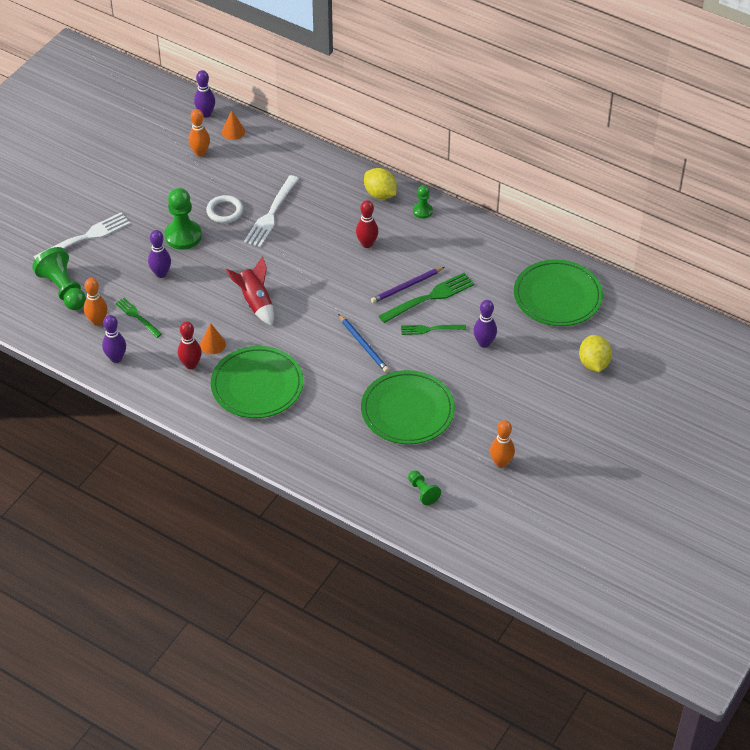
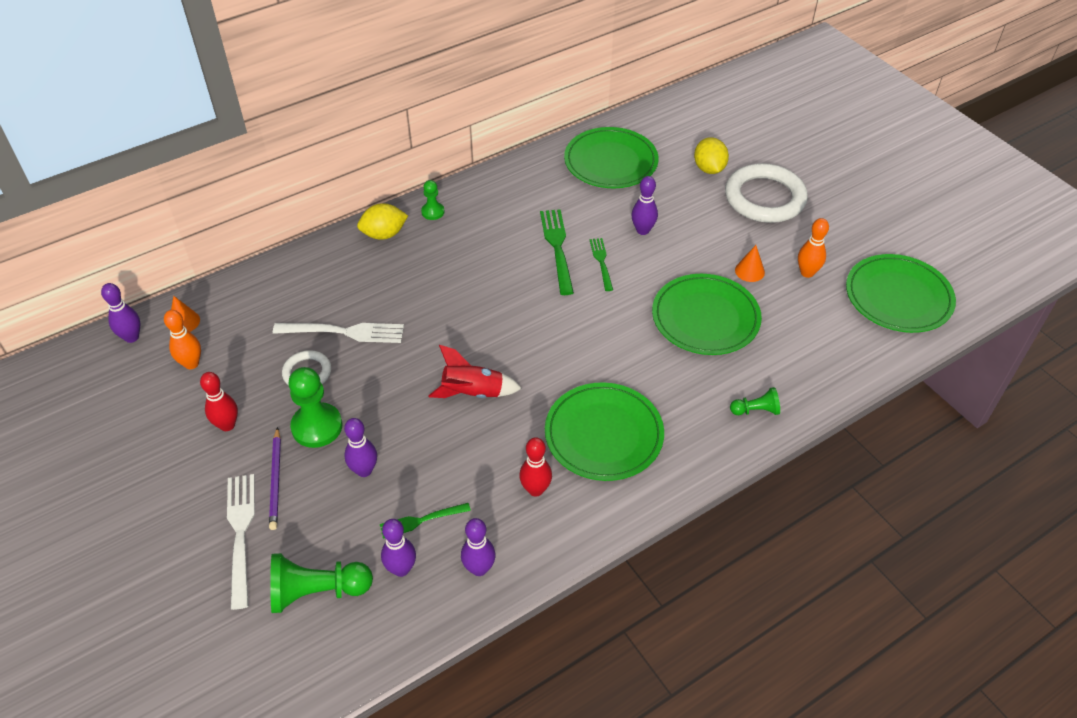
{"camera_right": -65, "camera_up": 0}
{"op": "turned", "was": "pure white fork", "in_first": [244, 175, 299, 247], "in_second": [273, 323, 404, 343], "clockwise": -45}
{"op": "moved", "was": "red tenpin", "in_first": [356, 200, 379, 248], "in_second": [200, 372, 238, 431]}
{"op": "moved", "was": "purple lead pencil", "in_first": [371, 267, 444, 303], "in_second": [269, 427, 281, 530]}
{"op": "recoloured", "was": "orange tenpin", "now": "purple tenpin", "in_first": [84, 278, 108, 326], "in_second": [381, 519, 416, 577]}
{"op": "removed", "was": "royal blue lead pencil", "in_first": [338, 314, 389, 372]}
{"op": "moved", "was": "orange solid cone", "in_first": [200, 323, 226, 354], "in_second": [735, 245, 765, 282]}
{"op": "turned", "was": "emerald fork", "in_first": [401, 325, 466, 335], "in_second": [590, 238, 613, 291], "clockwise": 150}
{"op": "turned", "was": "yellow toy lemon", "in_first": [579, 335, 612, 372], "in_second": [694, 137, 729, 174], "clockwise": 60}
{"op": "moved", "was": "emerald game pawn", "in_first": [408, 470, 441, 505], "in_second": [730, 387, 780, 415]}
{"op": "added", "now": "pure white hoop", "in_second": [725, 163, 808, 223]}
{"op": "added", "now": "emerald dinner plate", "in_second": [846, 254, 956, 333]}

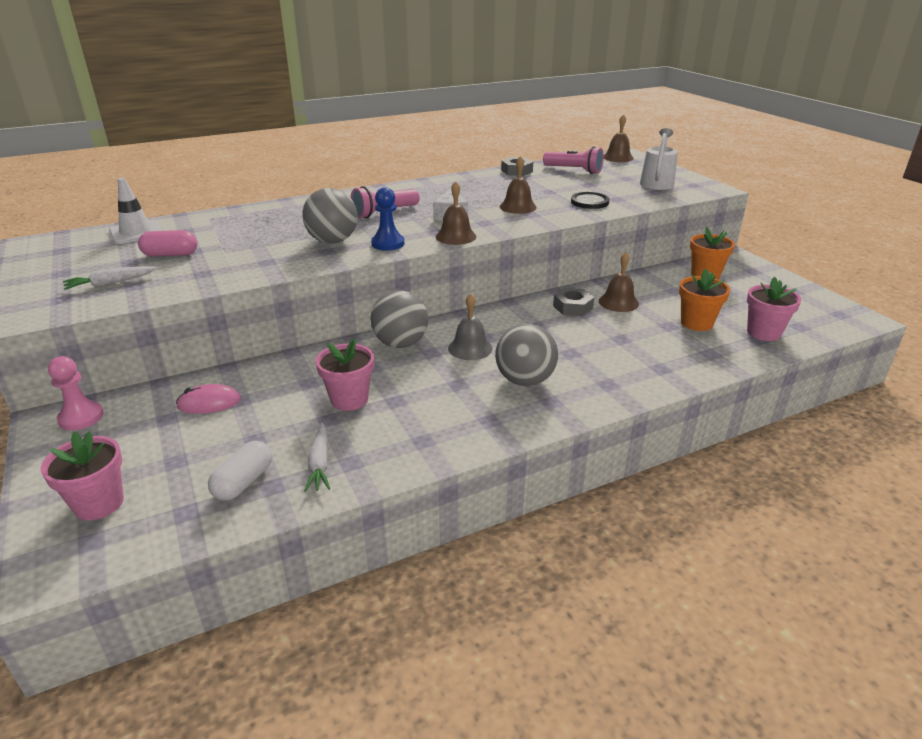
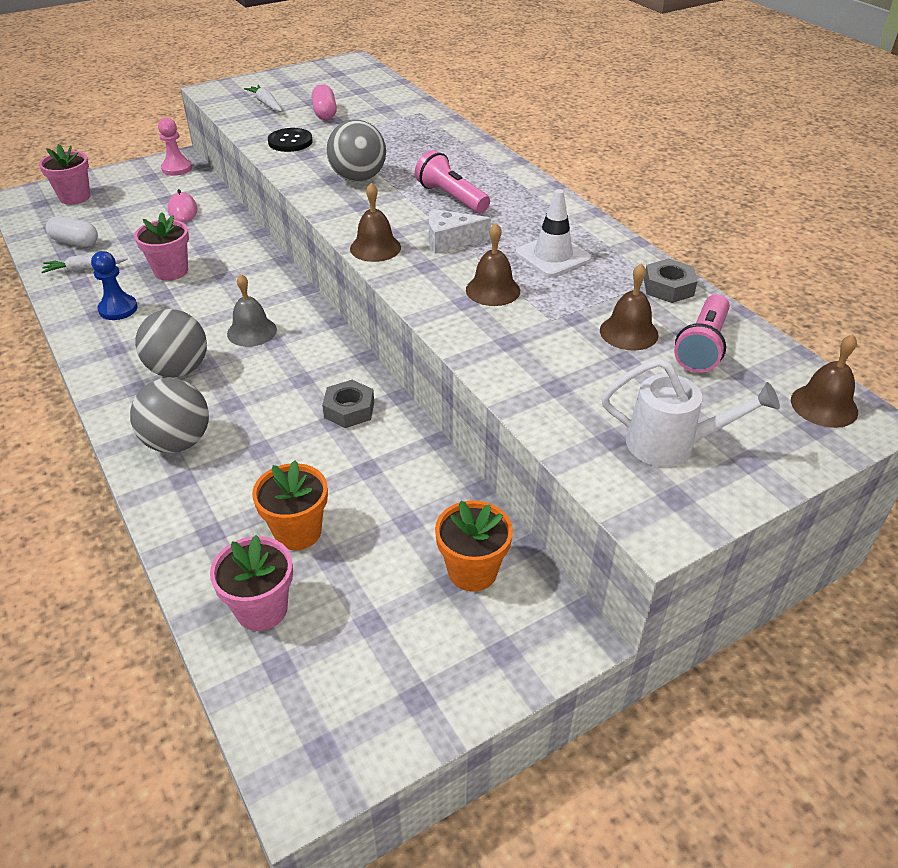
{"camera_right": 85, "camera_up": 10}
{"op": "moved", "was": "pure white safety cone", "in_first": [109, 178, 162, 244], "in_second": [516, 189, 591, 277]}
{"op": "moved", "was": "royal blue game pawn", "in_first": [371, 187, 404, 251], "in_second": [91, 251, 138, 320]}
{"op": "moved", "was": "jet-black shirt button", "in_first": [571, 192, 610, 209], "in_second": [268, 128, 313, 152]}
{"op": "moved", "was": "brown bell", "in_first": [599, 252, 639, 312], "in_second": [600, 263, 659, 351]}
{"op": "moved", "was": "grey ball", "in_first": [370, 290, 428, 348], "in_second": [130, 378, 209, 453]}

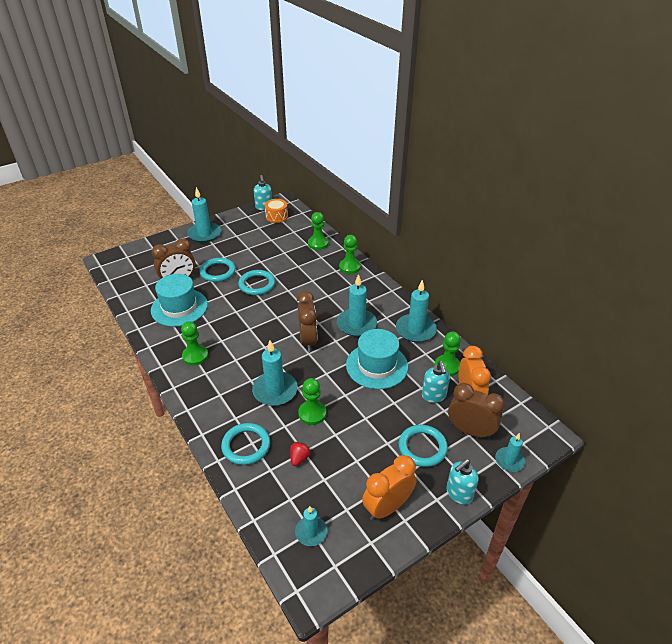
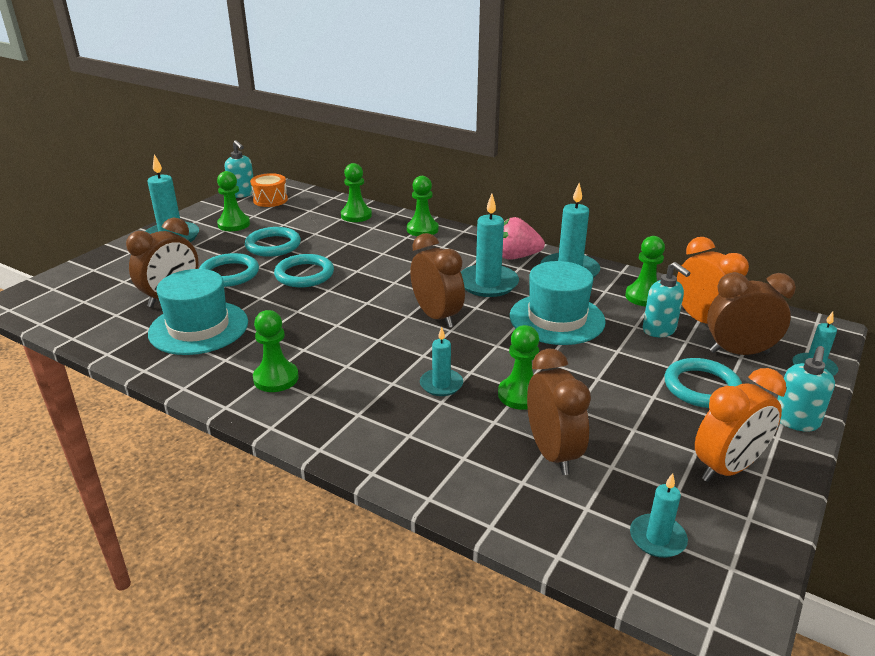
{"camera_right": -25, "camera_up": -10}
{"op": "resized", "was": "aqua pillar candle", "in_first": [252, 340, 298, 406], "in_second": [420, 327, 463, 396], "ratio": 0.58}
{"op": "moved", "was": "aqua hoop", "in_first": [221, 423, 270, 465], "in_second": [245, 227, 301, 257]}
{"op": "replaced", "was": "red berry", "now": "brown clock", "in_first": [290, 442, 310, 466], "in_second": [527, 349, 591, 475]}
{"op": "turned", "was": "orange clock", "in_first": [362, 455, 416, 520], "in_second": [695, 368, 786, 482], "clockwise": -150}
{"op": "added", "now": "emerald game pawn", "in_second": [217, 171, 250, 231]}
{"op": "added", "now": "pink berry", "in_second": [502, 217, 545, 260]}

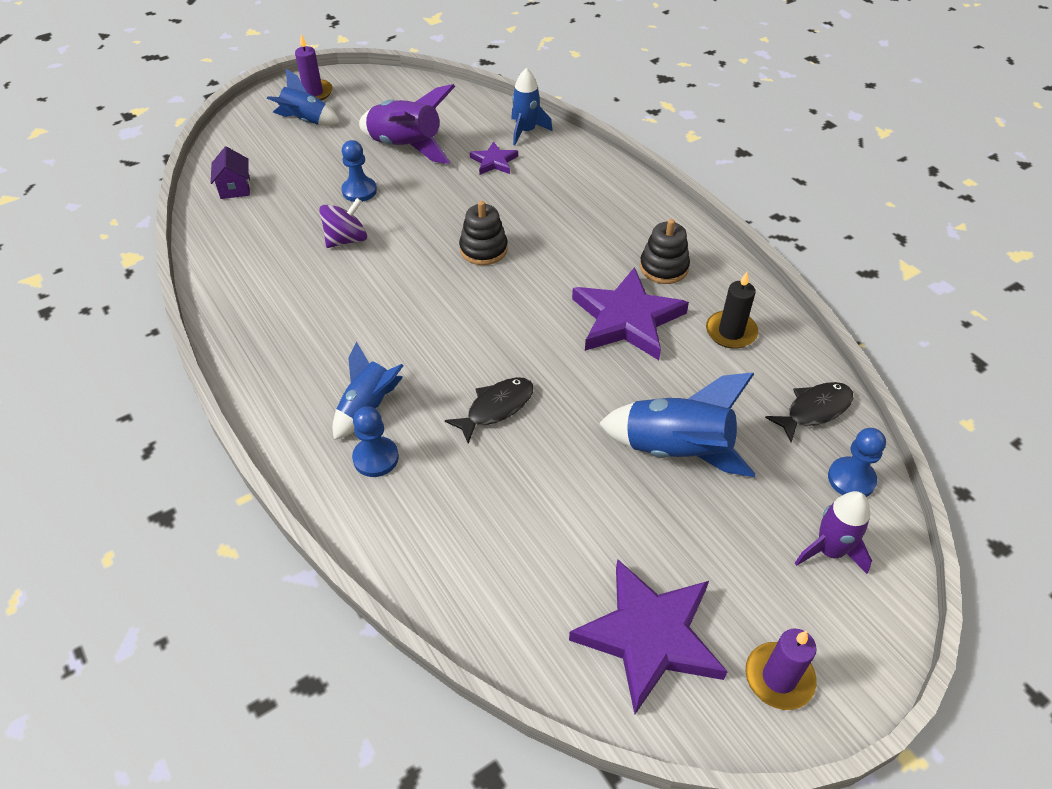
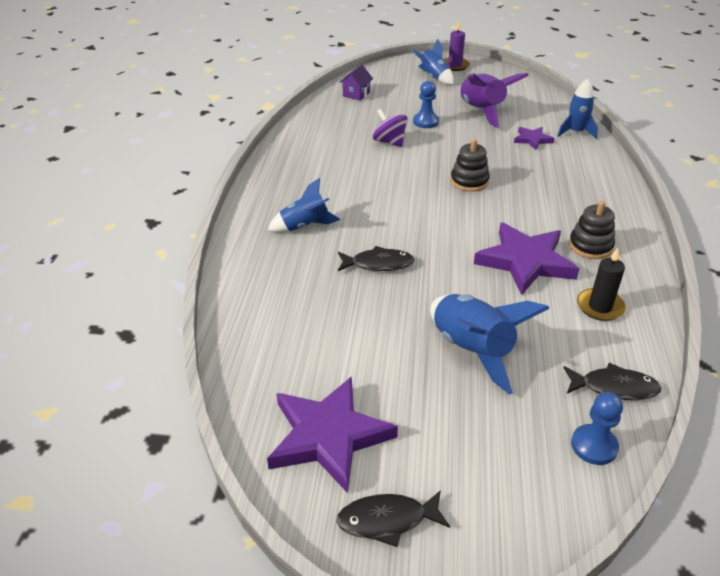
{"camera_right": 40, "camera_up": -10}
{"op": "turned", "was": "purple whirligig", "in_first": [319, 198, 367, 248], "in_second": [373, 109, 408, 147], "clockwise": -135}
{"op": "removed", "was": "royal blue game pawn", "in_first": [352, 406, 399, 477]}
{"op": "removed", "was": "purple spaceship", "in_first": [795, 491, 872, 574]}
{"op": "replaced", "was": "purple pillar candle", "now": "jet-black fish", "in_first": [746, 629, 817, 710], "in_second": [336, 490, 450, 547]}

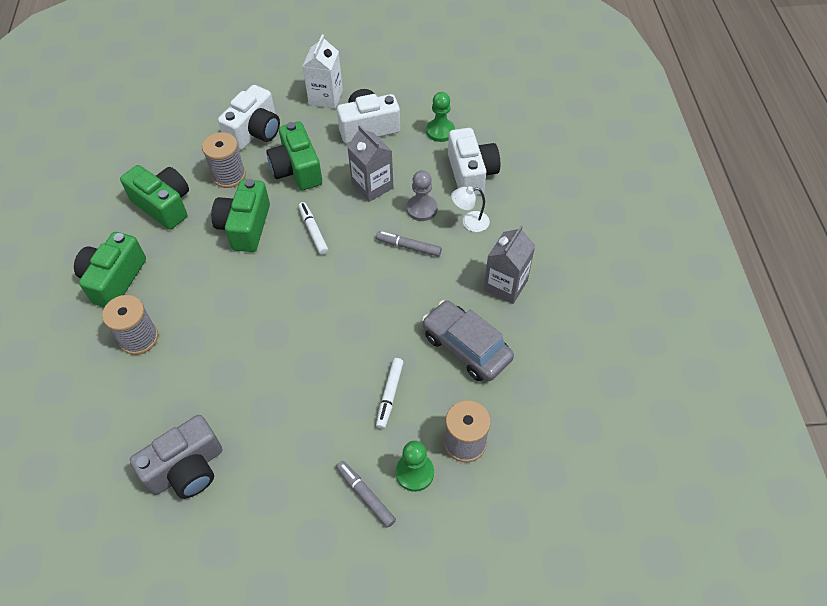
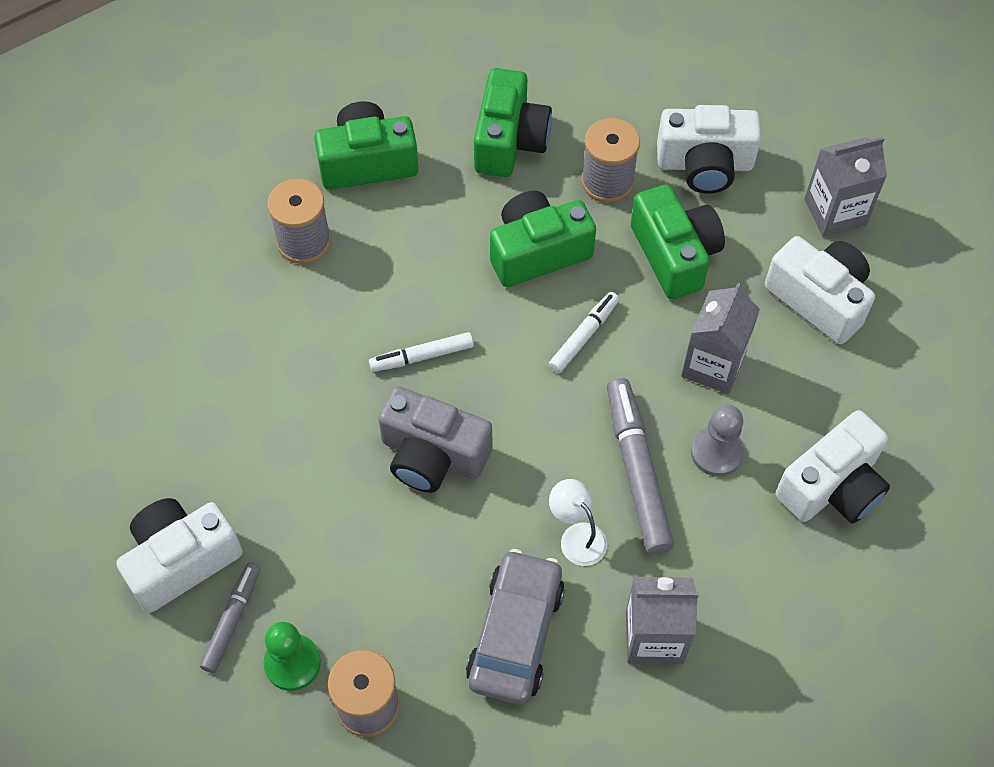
{"camera_right": 60, "camera_up": 5}
{"op": "recoloured", "was": "pure white juice carton", "now": "grey juice carton", "in_first": [303, 34, 343, 109], "in_second": [804, 137, 887, 237]}
{"op": "removed", "was": "emerald game pawn", "in_first": [426, 92, 455, 142]}
{"op": "turned", "was": "emerald photo camera", "in_first": [266, 121, 322, 190], "in_second": [631, 185, 725, 299], "clockwise": 120}
{"op": "moved", "was": "pure white lamp", "in_first": [451, 186, 490, 232], "in_second": [549, 479, 607, 566]}
{"op": "resized", "was": "grey felt pen", "in_first": [376, 231, 442, 257], "in_second": [607, 378, 674, 555], "ratio": 1.69}
{"op": "moved", "was": "pure white felt pen", "in_first": [376, 358, 404, 429], "in_second": [369, 332, 474, 372]}
{"op": "moved", "was": "grey photo camera", "in_first": [130, 415, 222, 499], "in_second": [378, 386, 492, 493]}
{"op": "added", "now": "pure white photo camera", "in_second": [116, 498, 243, 613]}

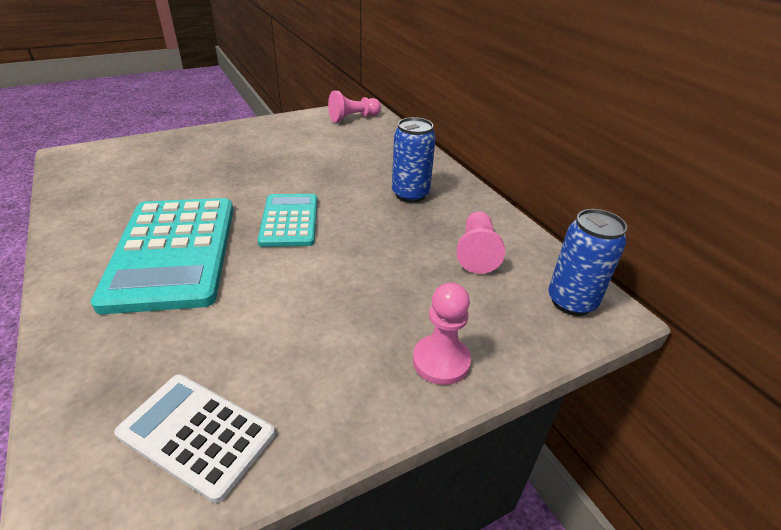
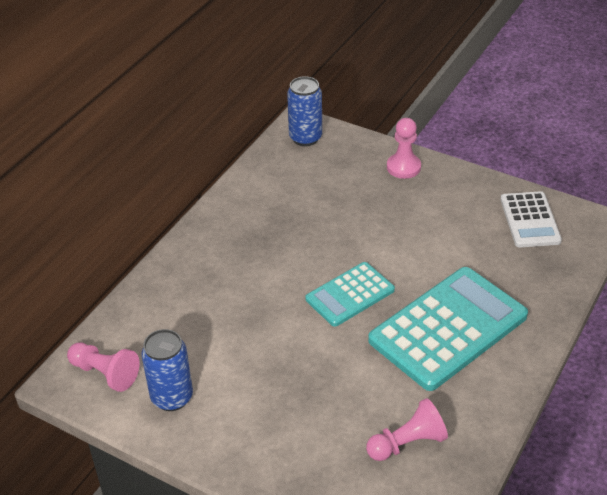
{"camera_right": -120, "camera_up": 5}
{"op": "moved", "was": "royal blue soda can", "in_first": [392, 117, 436, 203], "in_second": [141, 329, 193, 411]}
{"op": "moved", "was": "pink game pawn", "in_first": [457, 211, 505, 274], "in_second": [366, 398, 448, 461]}

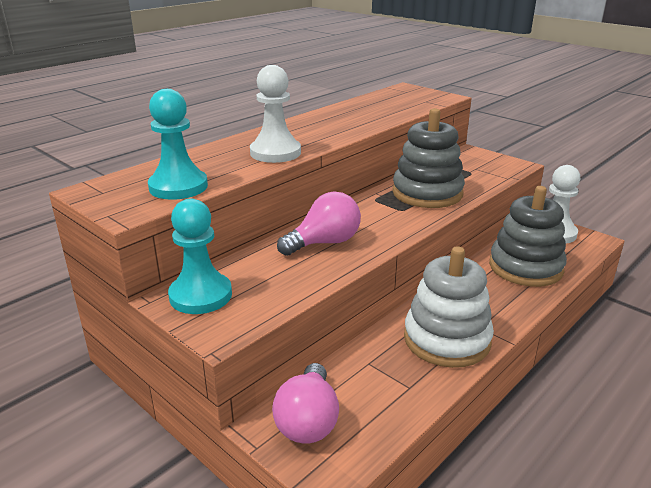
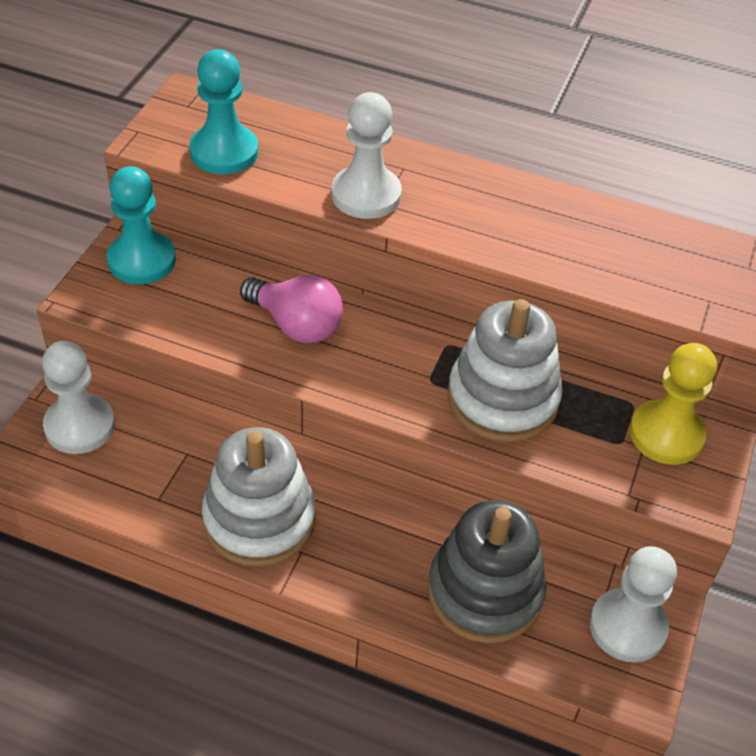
{"camera_right": 65, "camera_up": 20}
{"op": "recoloured", "was": "grey stacking toy", "now": "pure white stacking toy", "in_first": [392, 108, 465, 208], "in_second": [448, 299, 563, 442]}
{"op": "replaced", "was": "pink light bulb", "now": "pure white game pawn", "in_first": [272, 363, 339, 444], "in_second": [42, 341, 115, 454]}
{"op": "added", "now": "yellow game pawn", "in_second": [629, 343, 717, 465]}

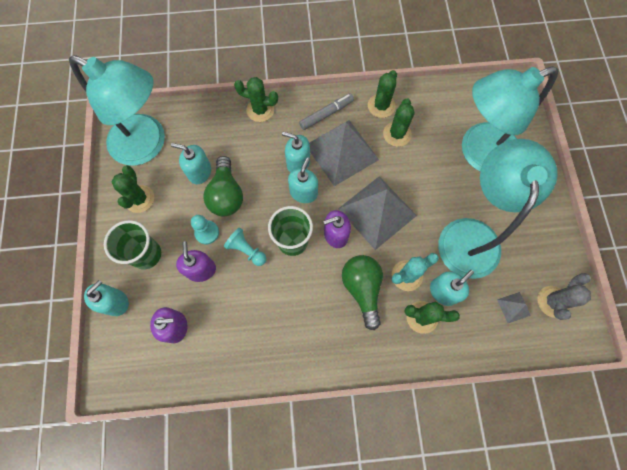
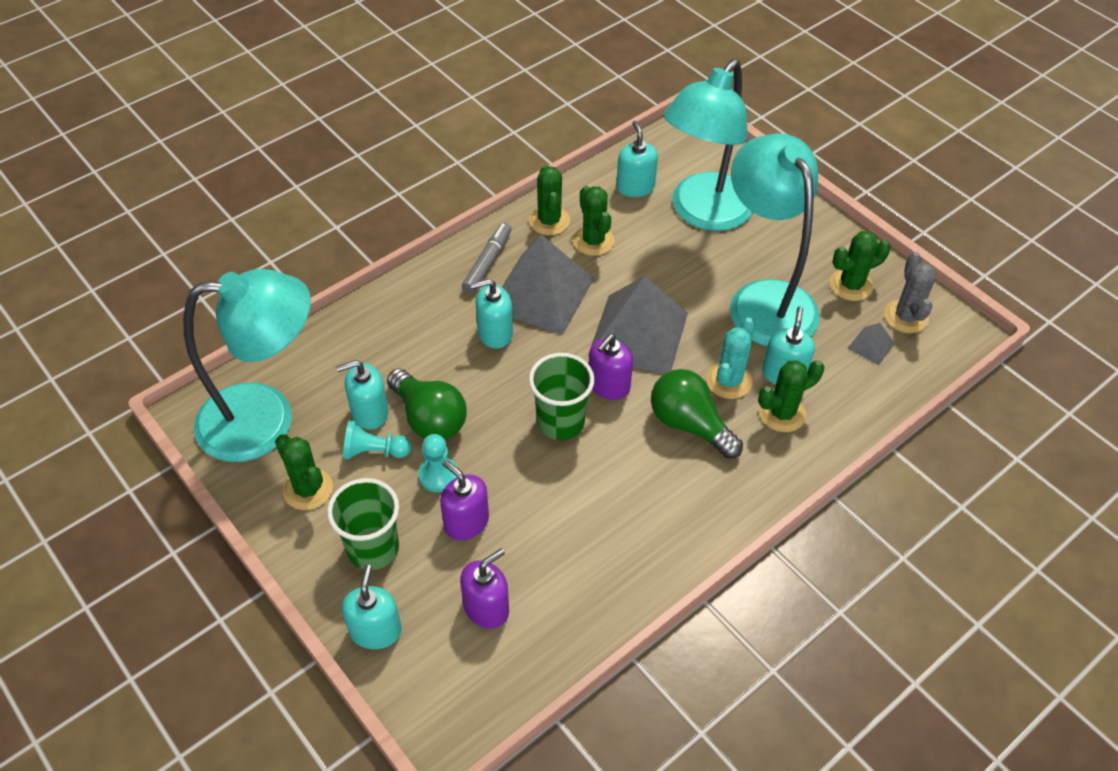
{"camera_right": -35, "camera_up": -20}
{"op": "moved", "was": "emerald prickly plant", "in_first": [234, 77, 278, 122], "in_second": [830, 231, 891, 301]}
{"op": "moved", "was": "aqua pump bottle", "in_first": [288, 157, 318, 203], "in_second": [616, 121, 658, 197]}
{"op": "moved", "was": "aqua game pawn", "in_first": [224, 227, 266, 266], "in_second": [343, 420, 411, 459]}

